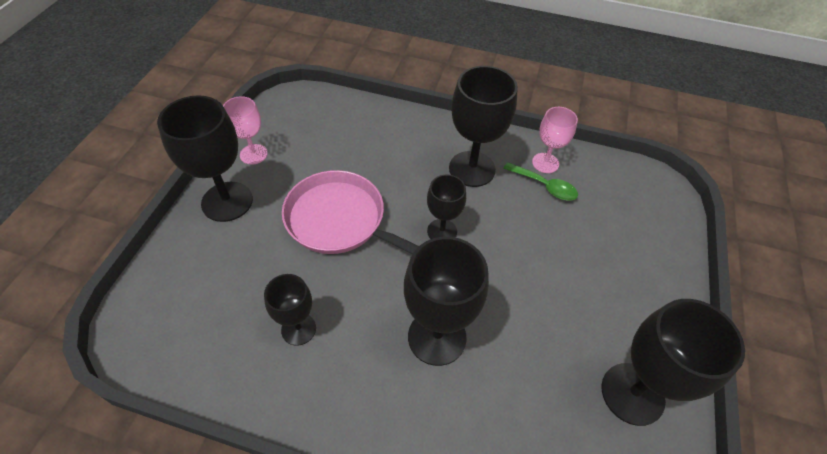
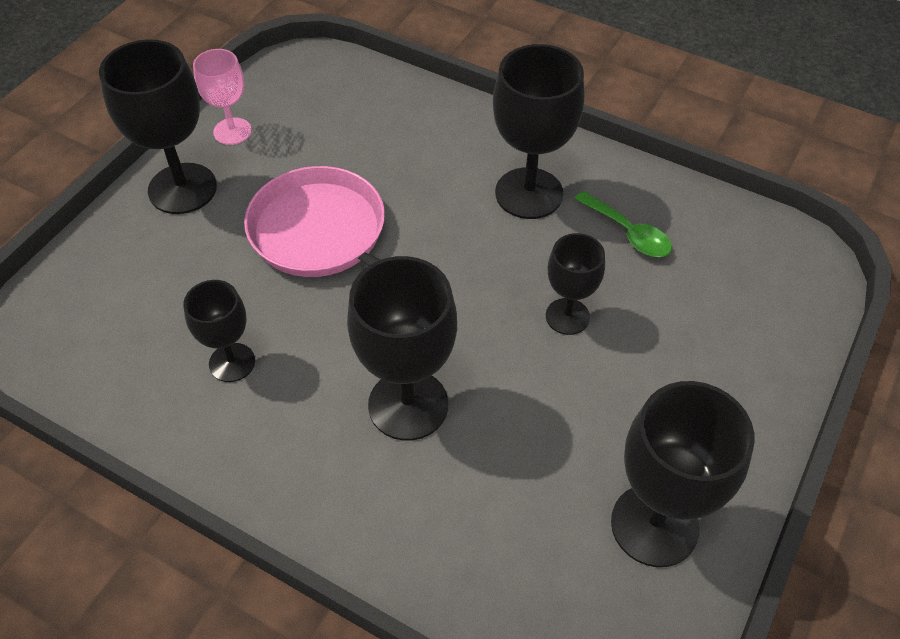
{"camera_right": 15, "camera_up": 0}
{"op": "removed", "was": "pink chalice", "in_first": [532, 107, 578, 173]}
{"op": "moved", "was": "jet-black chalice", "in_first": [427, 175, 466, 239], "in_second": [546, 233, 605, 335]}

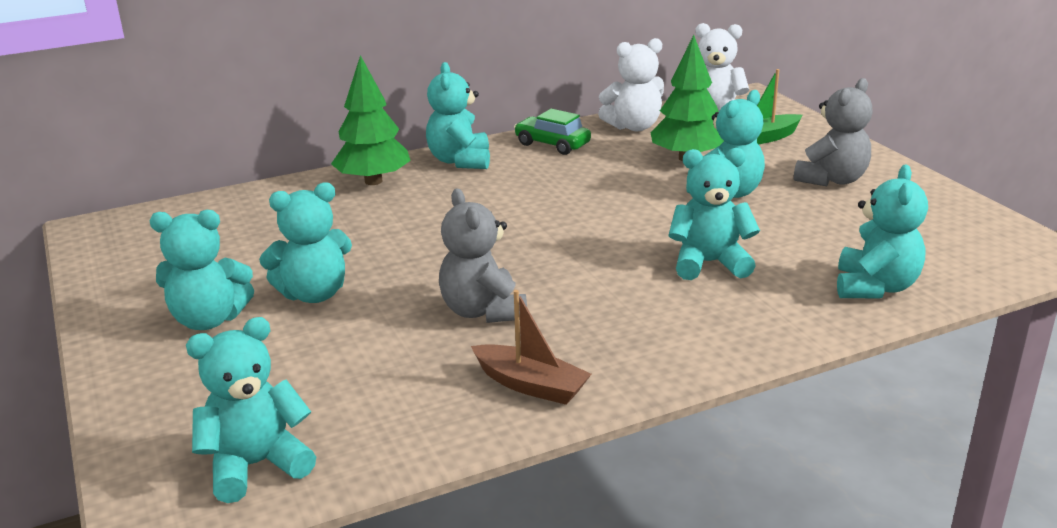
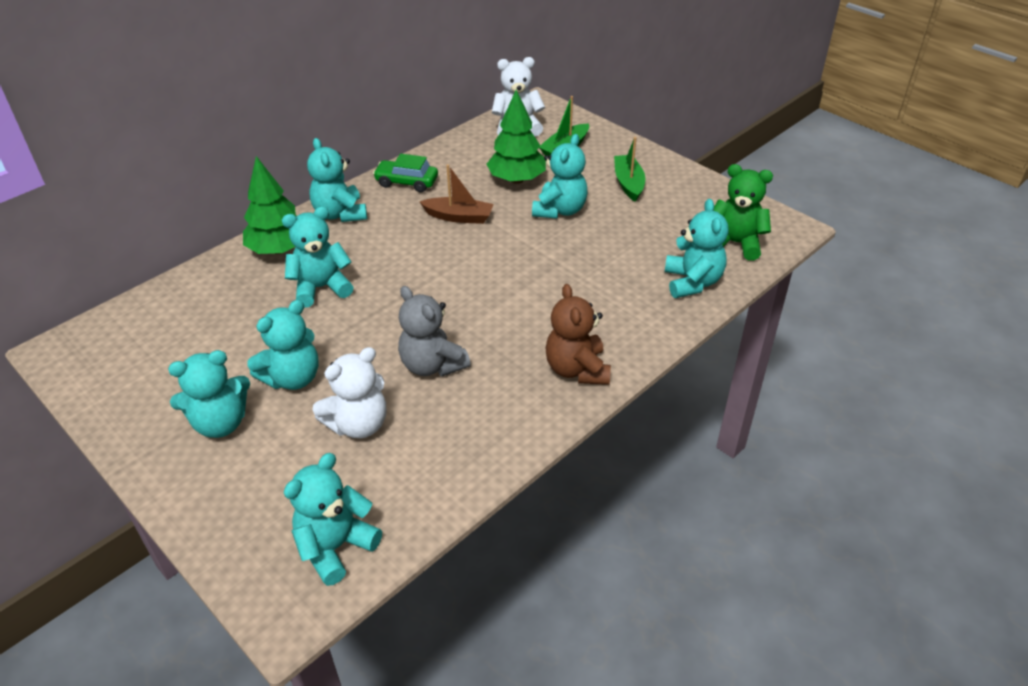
{"camera_right": -20, "camera_up": 15}
{"op": "moved", "was": "pure white teddy bear", "in_first": [598, 38, 664, 131], "in_second": [313, 347, 386, 438]}
{"op": "replaced", "was": "grey teddy bear", "now": "emerald sailboat", "in_first": [794, 78, 872, 186], "in_second": [614, 137, 645, 202]}
{"op": "moved", "was": "aqua teddy bear", "in_first": [668, 148, 760, 280], "in_second": [282, 207, 354, 308]}
{"op": "moved", "was": "brown sailboat", "in_first": [471, 290, 591, 405], "in_second": [420, 164, 494, 224]}
{"op": "added", "now": "emerald teddy bear", "in_second": [714, 164, 773, 261]}
{"op": "added", "now": "brown teddy bear", "in_second": [546, 284, 611, 385]}

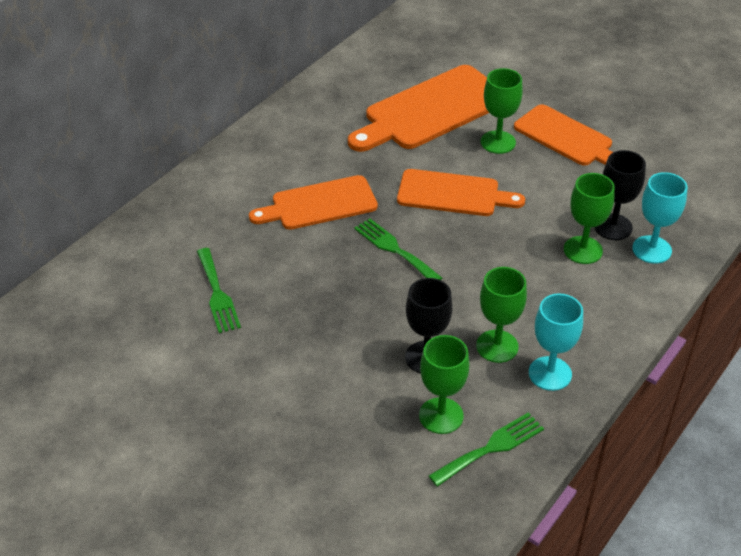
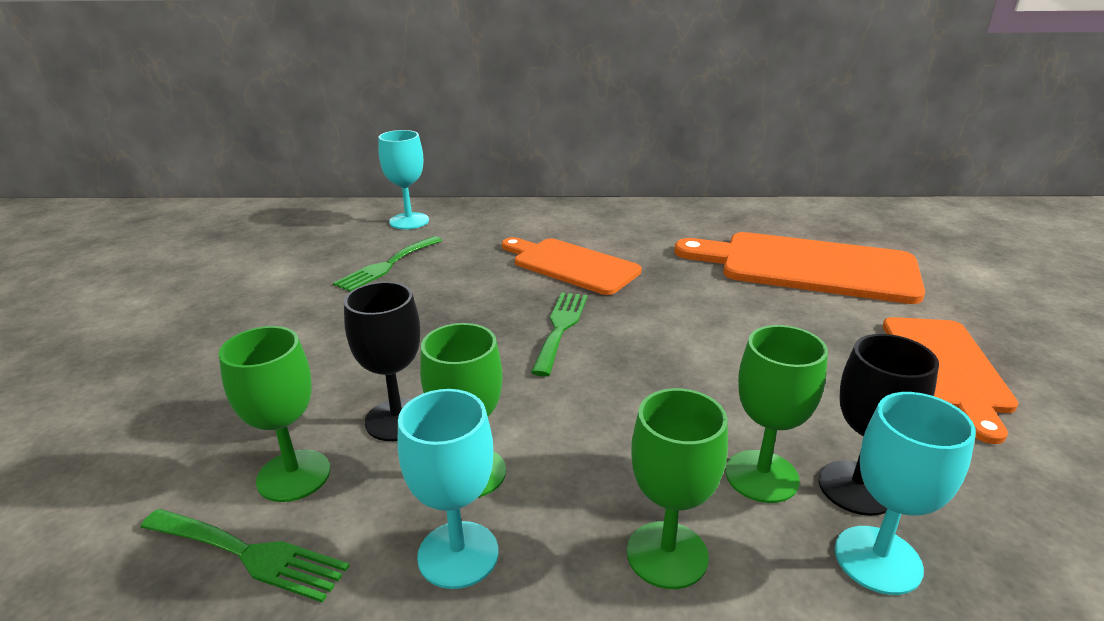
{"camera_right": 55, "camera_up": -15}
{"op": "moved", "was": "emerald chalice", "in_first": [481, 68, 523, 154], "in_second": [627, 388, 728, 589]}
{"op": "removed", "was": "orange cutting board", "in_first": [397, 169, 525, 216]}
{"op": "added", "now": "aqua chalice", "in_second": [378, 130, 429, 229]}

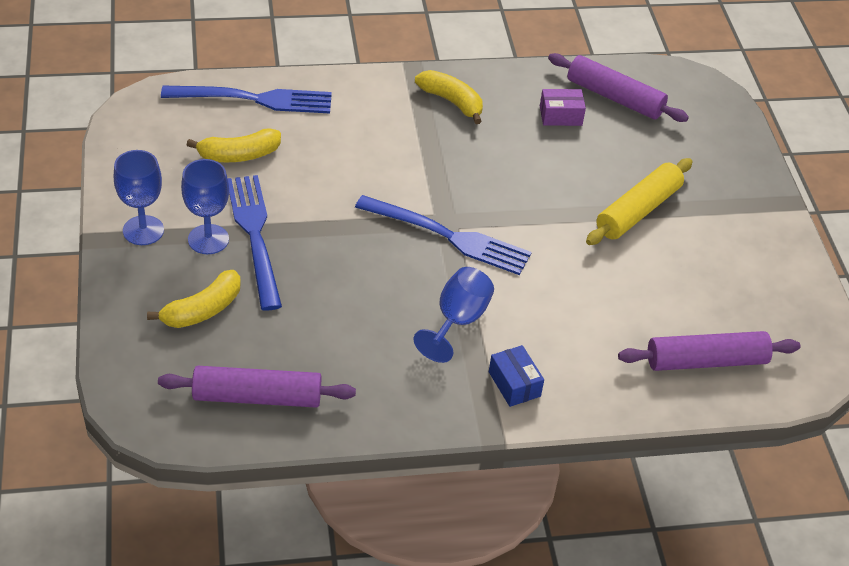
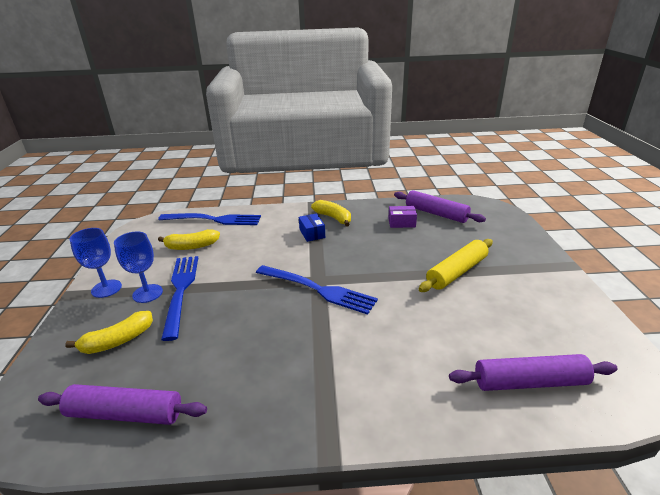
{"camera_right": 10, "camera_up": -15}
{"op": "removed", "was": "royal blue chalice", "in_first": [413, 267, 494, 363]}
{"op": "moved", "was": "royal blue parcel", "in_first": [489, 345, 544, 407], "in_second": [299, 213, 325, 242]}

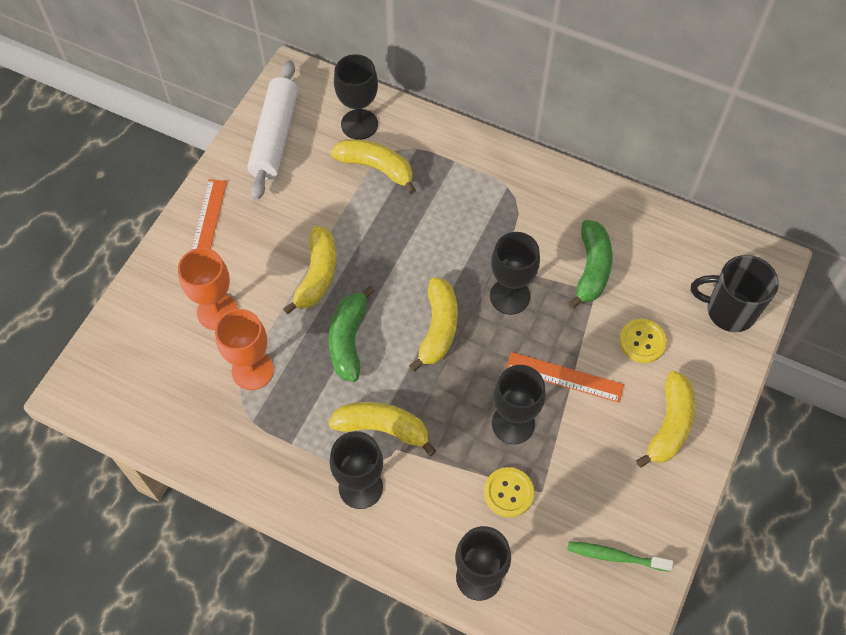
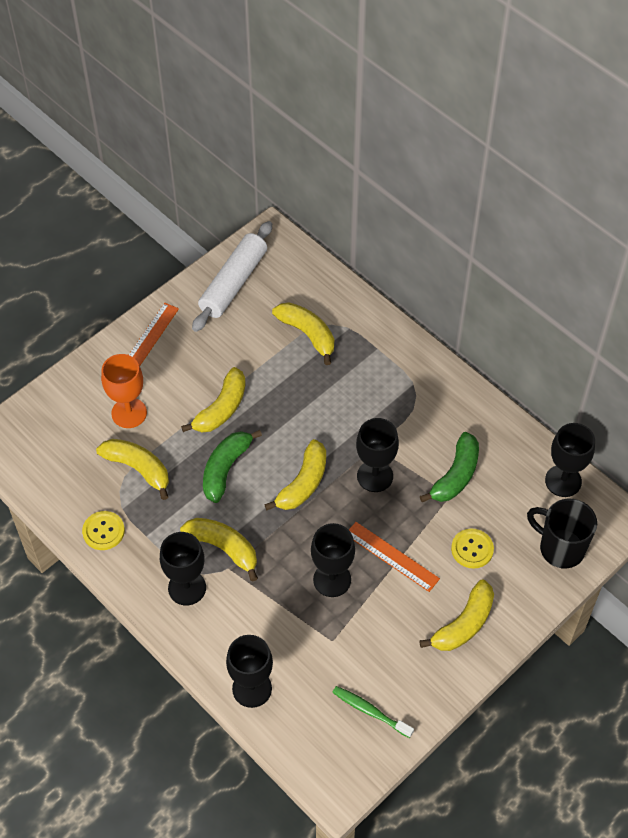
{"camera_right": 20, "camera_up": -5}
{"op": "moved", "was": "jet-black chalice", "in_first": [334, 54, 378, 140], "in_second": [545, 423, 595, 497]}
{"op": "replaced", "was": "orange chalice", "now": "yellow toy banana", "in_first": [215, 309, 274, 390], "in_second": [96, 439, 169, 500]}
{"op": "moved", "was": "yellow shirt button", "in_first": [484, 467, 534, 517], "in_second": [82, 511, 125, 550]}

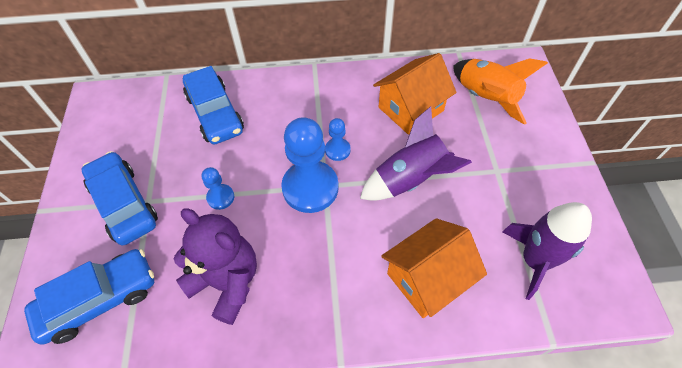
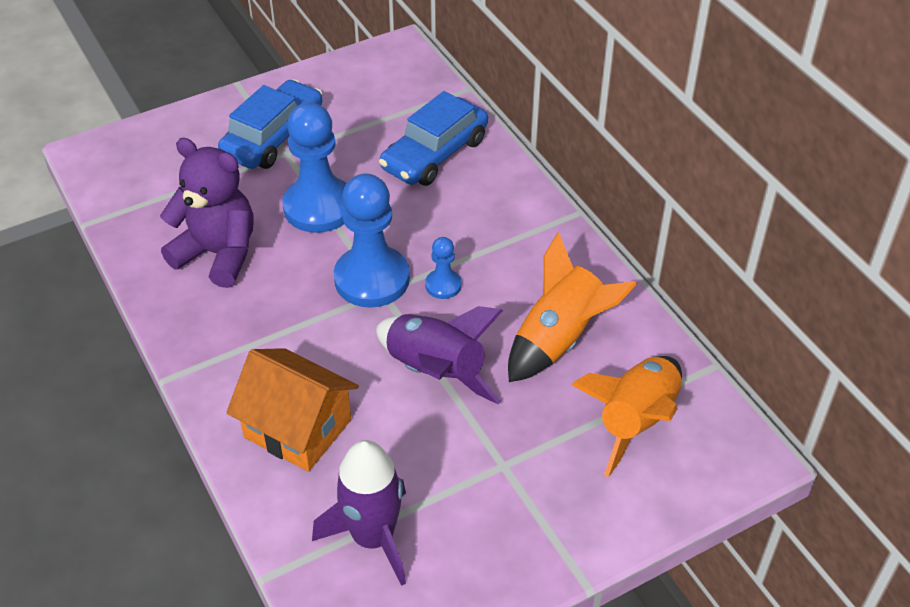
{"camera_right": 65, "camera_up": -10}
{"op": "replaced", "was": "orange house", "now": "orange spaceship", "in_first": [373, 53, 457, 135], "in_second": [508, 232, 637, 382]}
{"op": "resized", "was": "royal blue game pawn", "in_first": [202, 167, 234, 210], "in_second": [283, 103, 346, 233], "ratio": 2.09}
{"op": "turned", "was": "purple teddy bear", "in_first": [174, 208, 257, 325], "in_second": [160, 138, 254, 288], "clockwise": -75}
{"op": "removed", "was": "royal blue automobile", "in_first": [24, 249, 154, 345]}

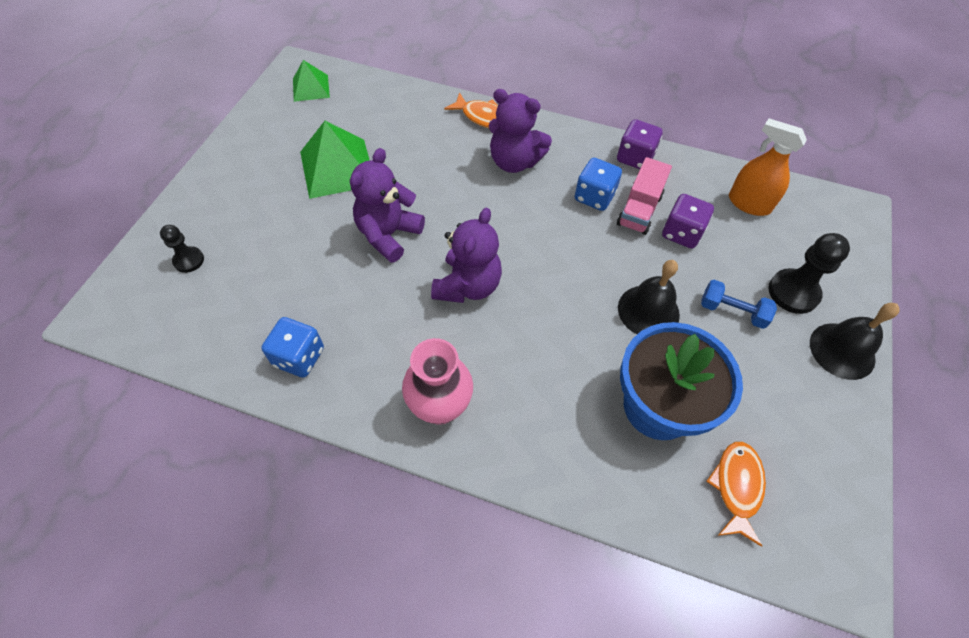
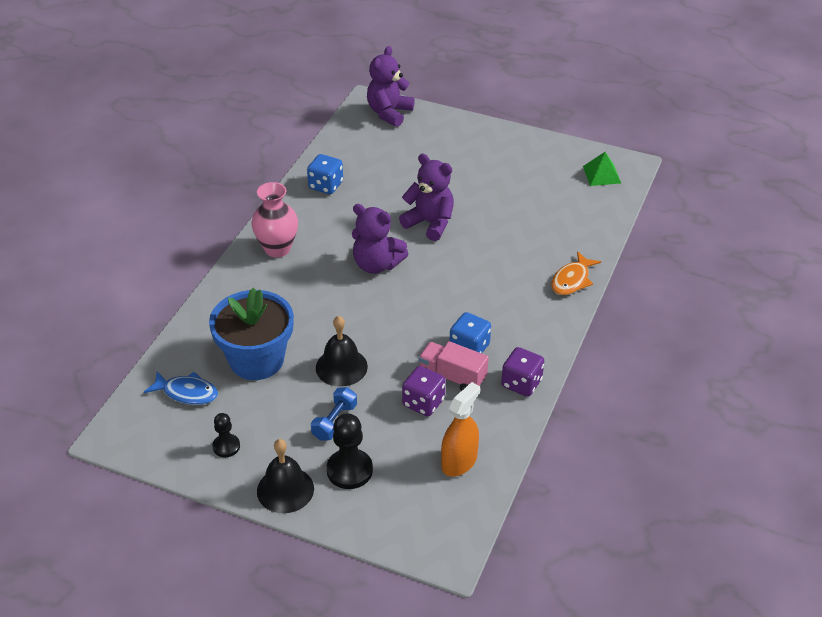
{"camera_right": 95, "camera_up": -15}
{"op": "moved", "was": "purple teddy bear", "in_first": [489, 89, 552, 173], "in_second": [367, 46, 415, 127]}
{"op": "removed", "was": "emerald solid pyramid", "in_first": [300, 121, 370, 199]}
{"op": "moved", "was": "jet-black game pawn", "in_first": [160, 225, 204, 273], "in_second": [212, 413, 240, 457]}
{"op": "recoloured", "was": "orange fish", "now": "royal blue fish", "in_first": [706, 441, 766, 547], "in_second": [144, 371, 218, 405]}

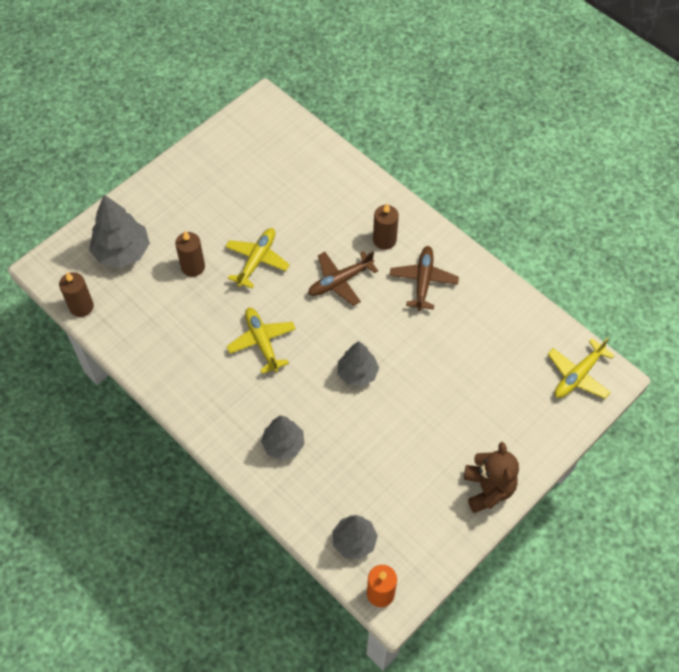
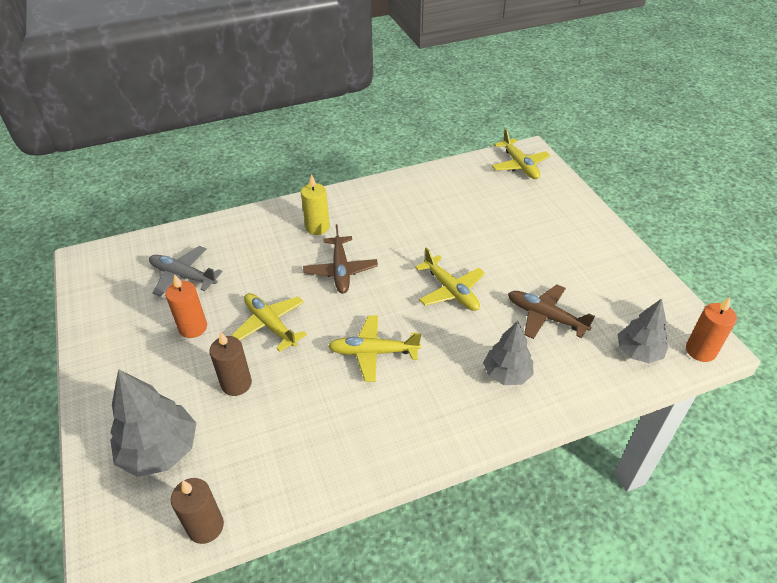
{"camera_right": -65, "camera_up": -15}
{"op": "recoloured", "was": "brown pillar candle", "now": "yellow pillar candle", "in_first": [373, 203, 399, 250], "in_second": [301, 174, 330, 235]}
{"op": "moved", "was": "brown aeroplane", "in_first": [390, 246, 459, 311], "in_second": [508, 285, 595, 339]}
{"op": "replaced", "was": "grey fir tree", "now": "yellow aeroplane", "in_first": [338, 341, 379, 387], "in_second": [415, 247, 485, 311]}
{"op": "removed", "was": "brown teddy bear", "in_first": [464, 442, 519, 513]}
{"op": "added", "now": "grey aeroplane", "in_second": [149, 246, 223, 297]}
{"op": "added", "now": "orange pillar candle", "in_second": [165, 274, 207, 338]}

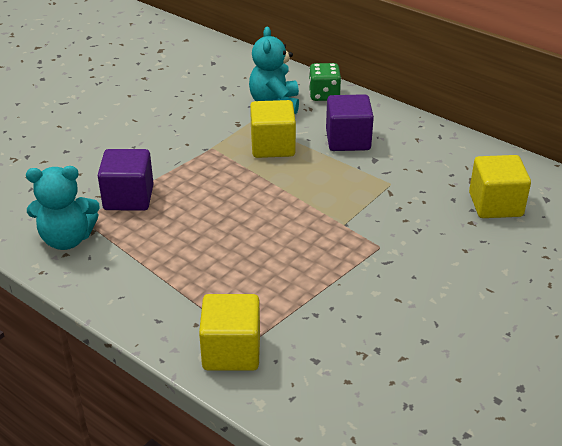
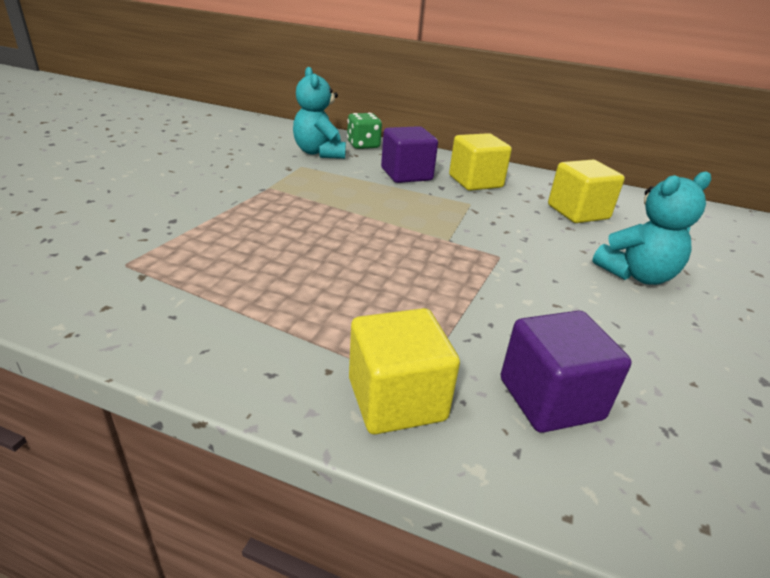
{"camera_right": -20, "camera_up": -5}
{"op": "moved", "was": "yellow solid cube", "in_first": [250, 100, 296, 158], "in_second": [449, 133, 512, 191]}
{"op": "moved", "was": "purple solid cube", "in_first": [98, 149, 154, 211], "in_second": [501, 311, 632, 433]}
{"op": "moved", "was": "aqua teddy bear", "in_first": [26, 166, 100, 250], "in_second": [592, 171, 711, 285]}

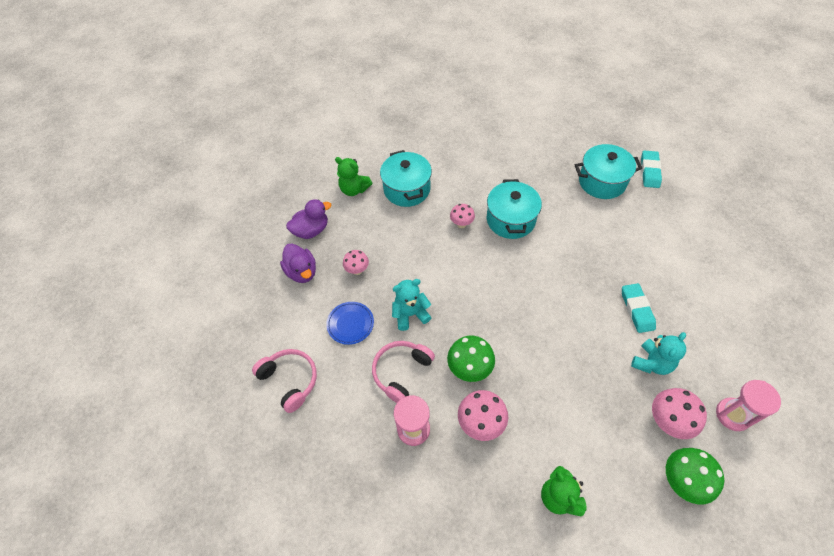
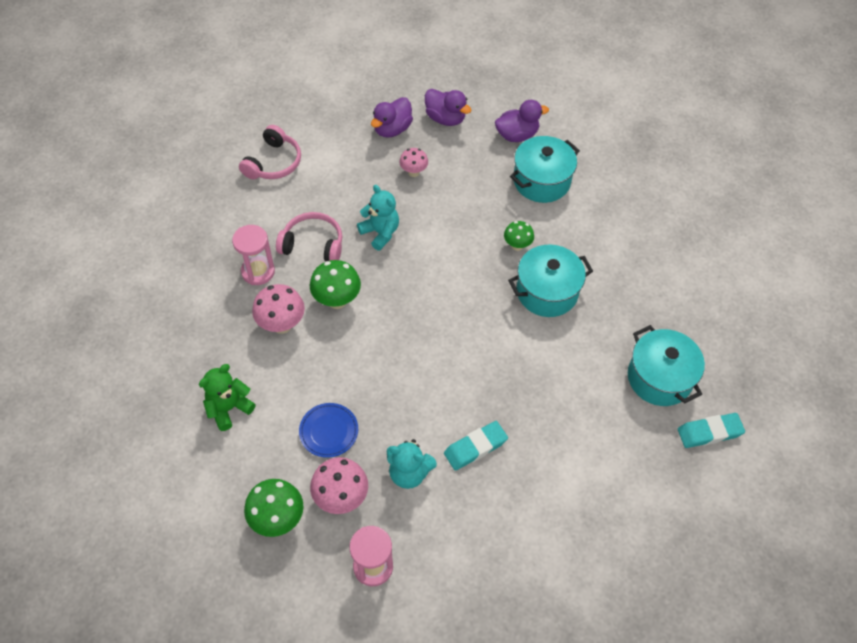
{"camera_right": 65, "camera_up": 0}
{"op": "replaced", "was": "emerald teddy bear", "now": "purple toy duck", "in_first": [335, 157, 372, 196], "in_second": [495, 100, 549, 142]}
{"op": "recoloured", "was": "pink toadstool", "now": "emerald toadstool", "in_first": [450, 204, 475, 228], "in_second": [504, 221, 534, 251]}
{"op": "moved", "was": "royal blue dinner plate", "in_first": [326, 302, 374, 345], "in_second": [299, 403, 358, 458]}

